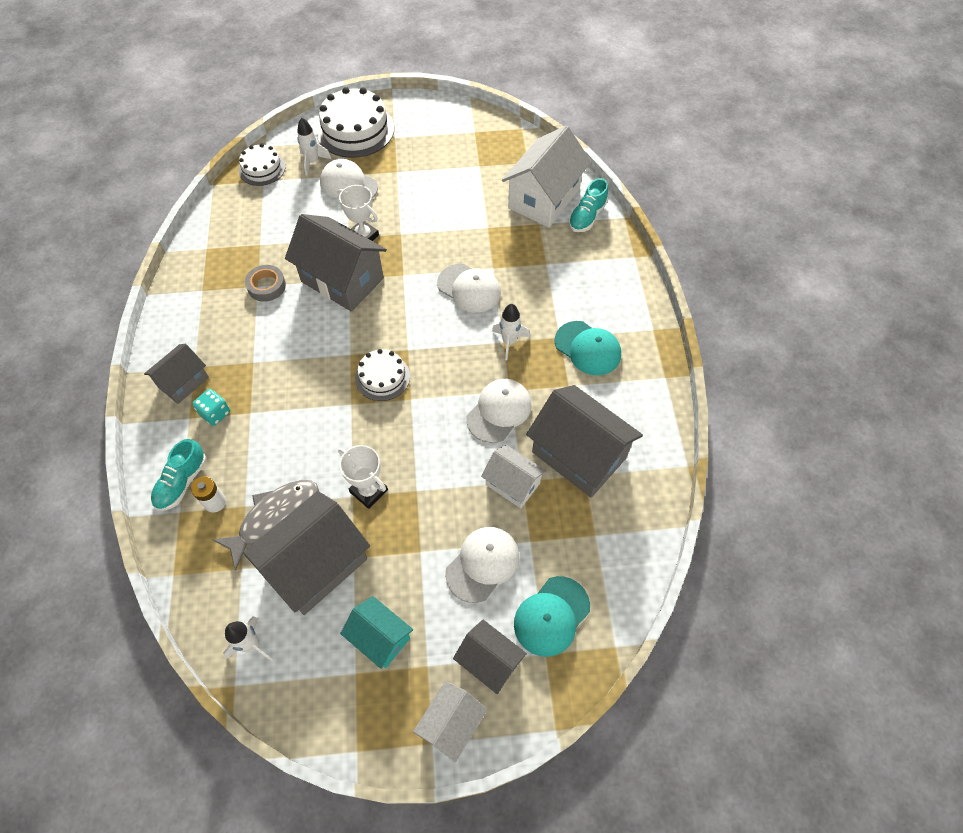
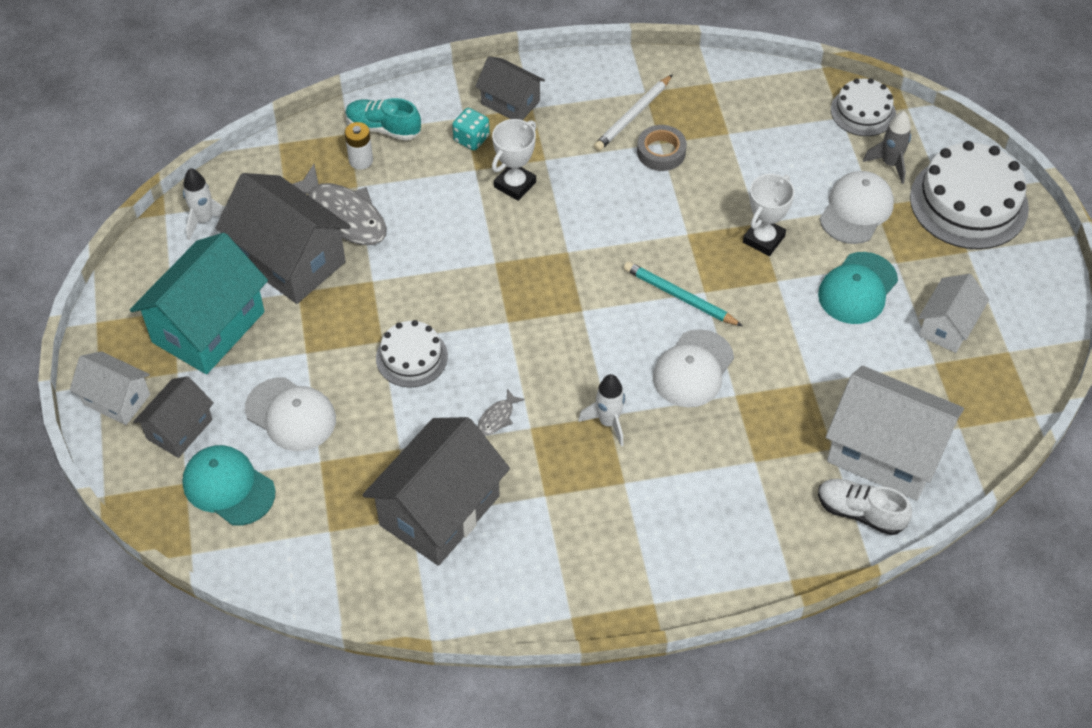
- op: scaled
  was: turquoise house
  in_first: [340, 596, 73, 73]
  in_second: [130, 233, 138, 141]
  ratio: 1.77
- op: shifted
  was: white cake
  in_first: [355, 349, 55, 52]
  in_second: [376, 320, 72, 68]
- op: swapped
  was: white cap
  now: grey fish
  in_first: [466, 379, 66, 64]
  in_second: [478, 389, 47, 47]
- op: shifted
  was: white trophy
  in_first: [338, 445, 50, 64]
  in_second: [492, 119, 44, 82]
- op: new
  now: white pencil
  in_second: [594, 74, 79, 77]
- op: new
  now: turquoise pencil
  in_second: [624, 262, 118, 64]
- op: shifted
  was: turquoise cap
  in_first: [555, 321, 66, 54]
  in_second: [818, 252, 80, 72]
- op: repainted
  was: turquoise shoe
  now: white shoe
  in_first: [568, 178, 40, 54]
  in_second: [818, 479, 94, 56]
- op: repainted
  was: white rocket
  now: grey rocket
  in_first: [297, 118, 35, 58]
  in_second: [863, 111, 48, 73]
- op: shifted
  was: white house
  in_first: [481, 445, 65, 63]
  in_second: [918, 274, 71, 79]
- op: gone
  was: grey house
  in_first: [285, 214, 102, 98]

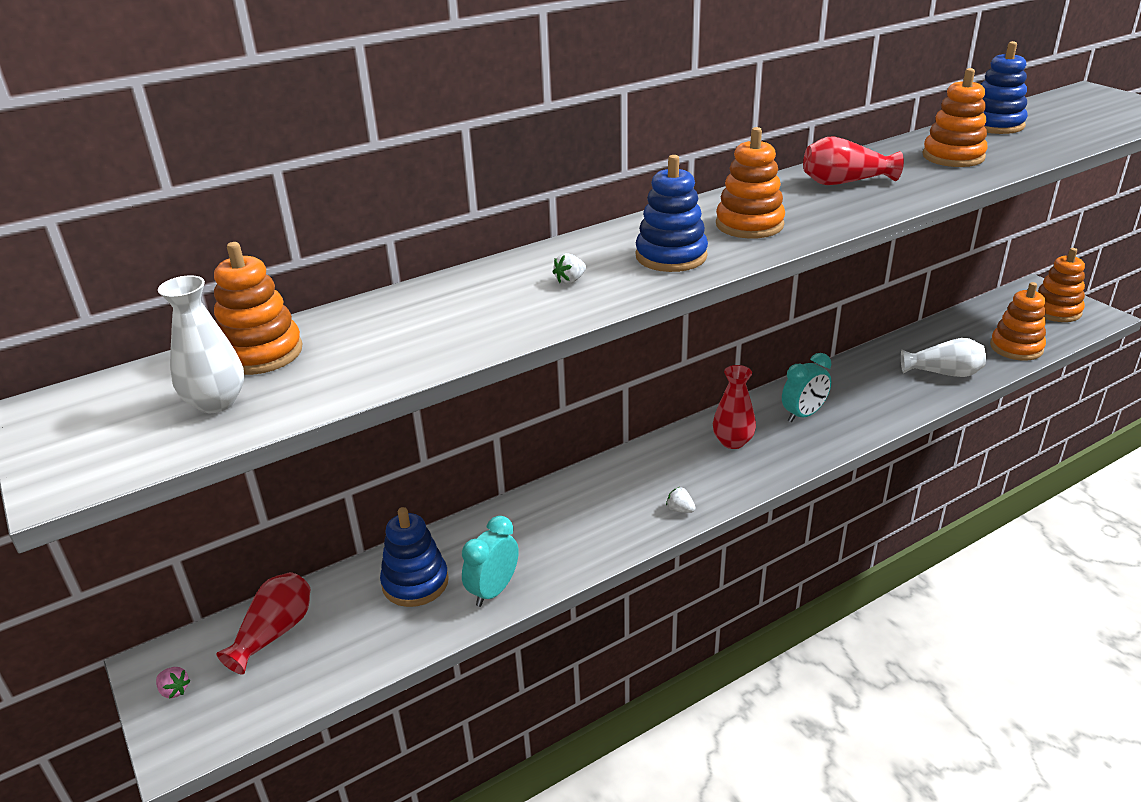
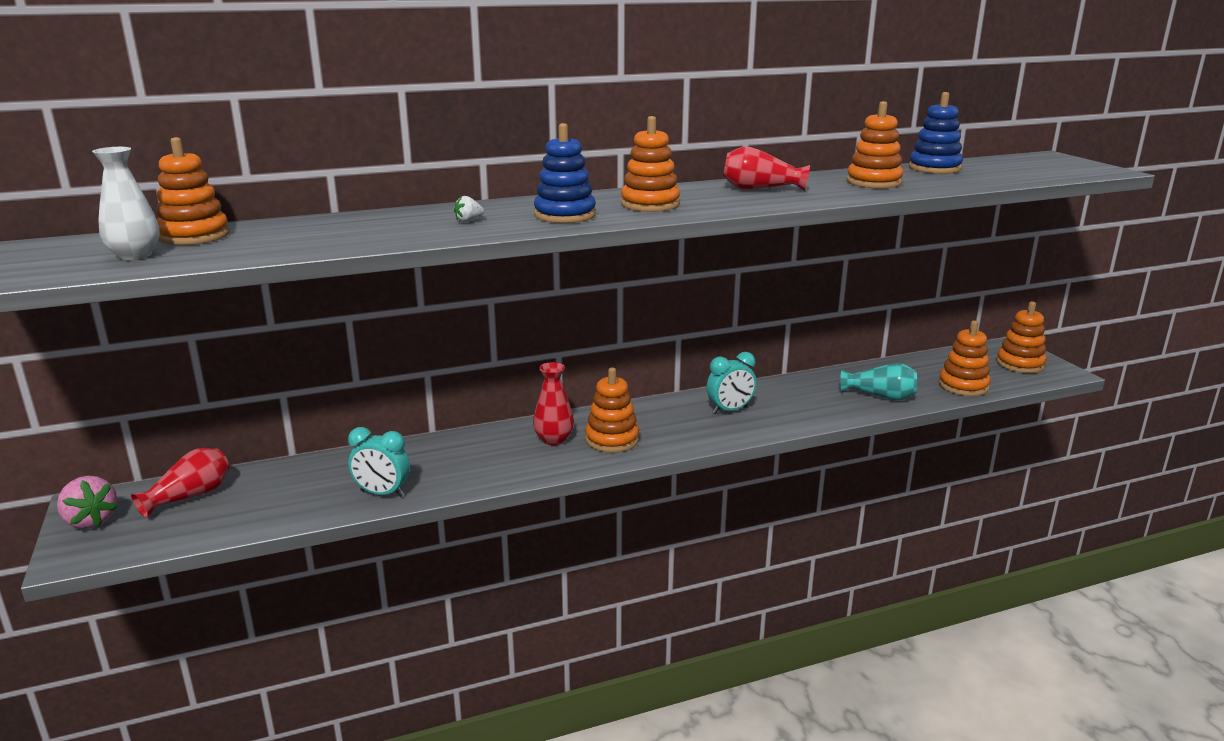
- op: scaled
  was: pink strawberry
  in_first: [156, 667, 34, 32]
  in_second: [57, 476, 61, 53]
  ratio: 2.01
- op: rotated
  was: turquoise clock
  in_first: [462, 516, 57, 91]
  in_second: [348, 427, 62, 70]
  clockwise: -120
- op: shifted
  was: red vase
  in_first: [713, 365, 43, 84]
  in_second: [533, 362, 41, 83]
- op: new
  now: orange stacking toy
  in_second: [585, 368, 54, 85]
- op: repainted
  was: white vase
  now: turquoise vase
  in_first: [901, 338, 85, 39]
  in_second: [840, 363, 78, 37]
- op: gone
  was: blue stacking toy
  in_first: [380, 507, 69, 100]
- op: gone
  was: white strawberry
  in_first: [666, 487, 30, 26]

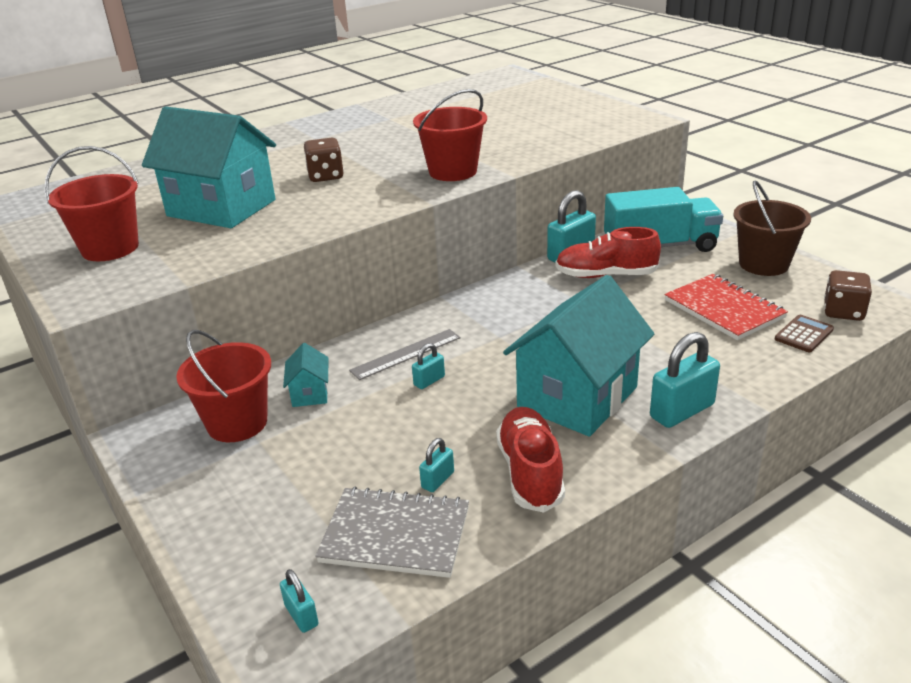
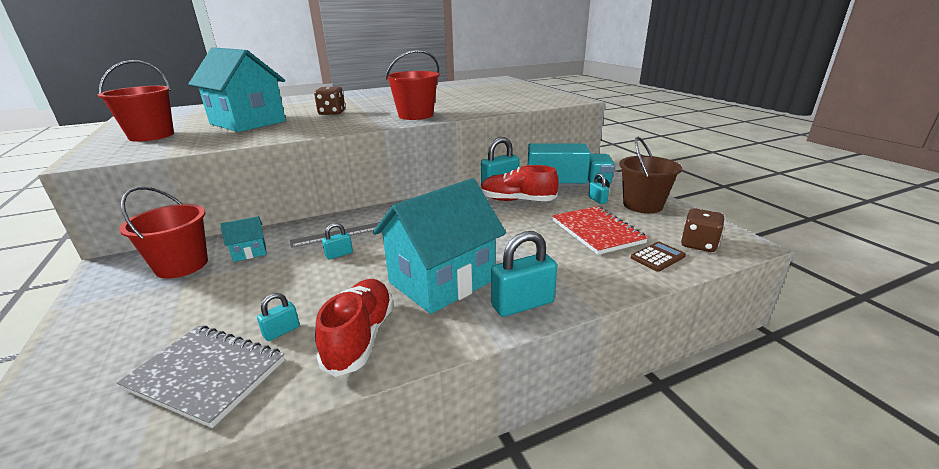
- op: rotated
  was: turquoise house
  in_first: [283, 343, 45, 64]
  in_second: [220, 216, 47, 46]
  clockwise: 60
- op: shifted
  was: turquoise padlock
  in_first: [280, 569, 39, 64]
  in_second: [588, 173, 21, 31]

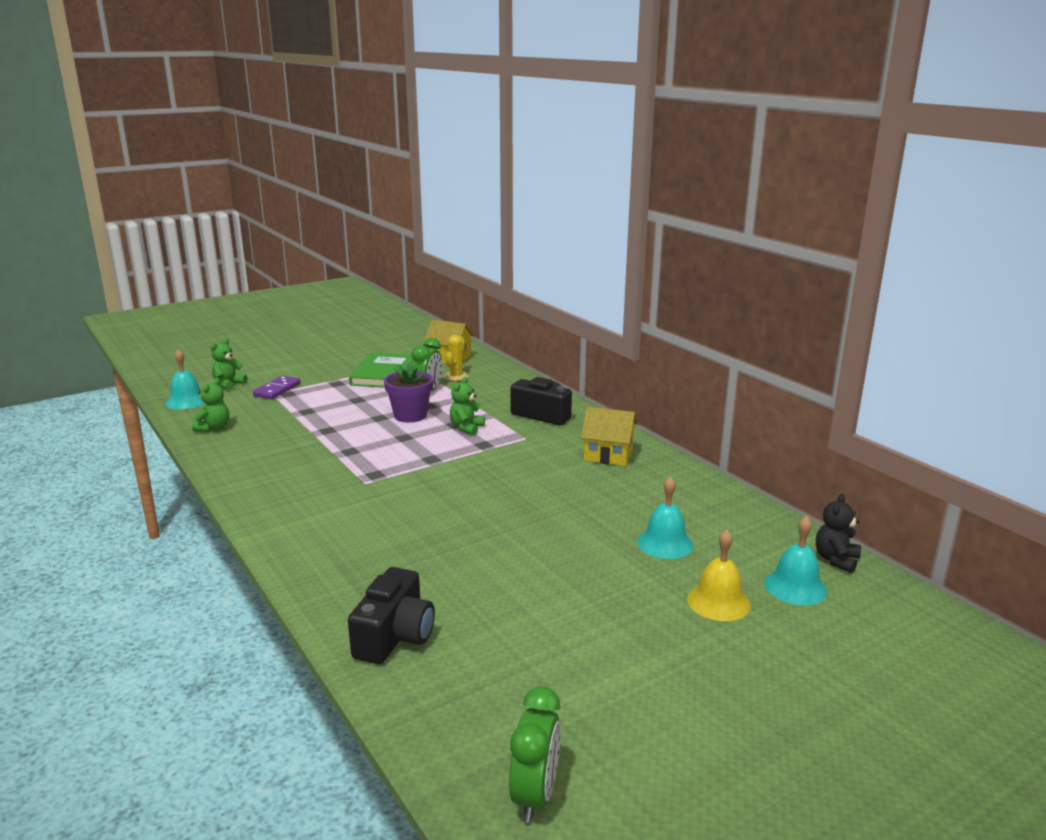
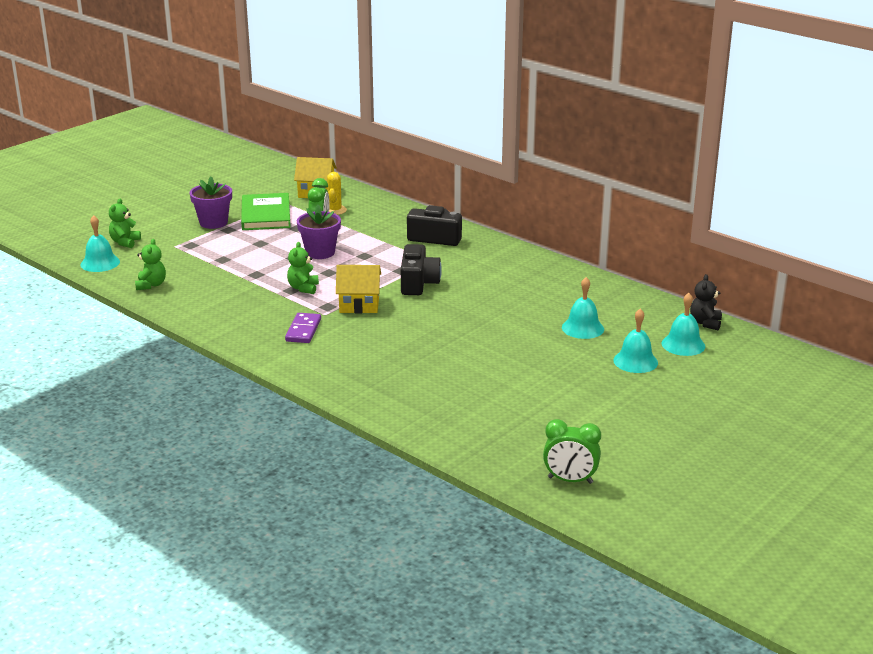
- op: new
  now: purple flower pot
  in_second: [190, 177, 42, 52]
- op: shifted
  was: purple domino
  in_first: [253, 376, 48, 23]
  in_second: [285, 313, 36, 30]
- op: shifted
  was: green teddy bear
  in_first: [450, 377, 35, 58]
  in_second: [287, 242, 32, 52]
- op: shifted
  was: yellow house
  in_first: [581, 407, 57, 59]
  in_second: [336, 265, 45, 48]
- op: shifted
  was: black camera
  in_first: [348, 567, 87, 97]
  in_second: [401, 244, 41, 51]
- op: rotated
  was: green clock
  in_first: [509, 686, 52, 137]
  in_second: [543, 419, 58, 65]
  clockwise: 105
- op: repainted
  was: yellow bell
  now: turquoise bell
  in_first: [687, 529, 64, 92]
  in_second: [613, 309, 45, 64]

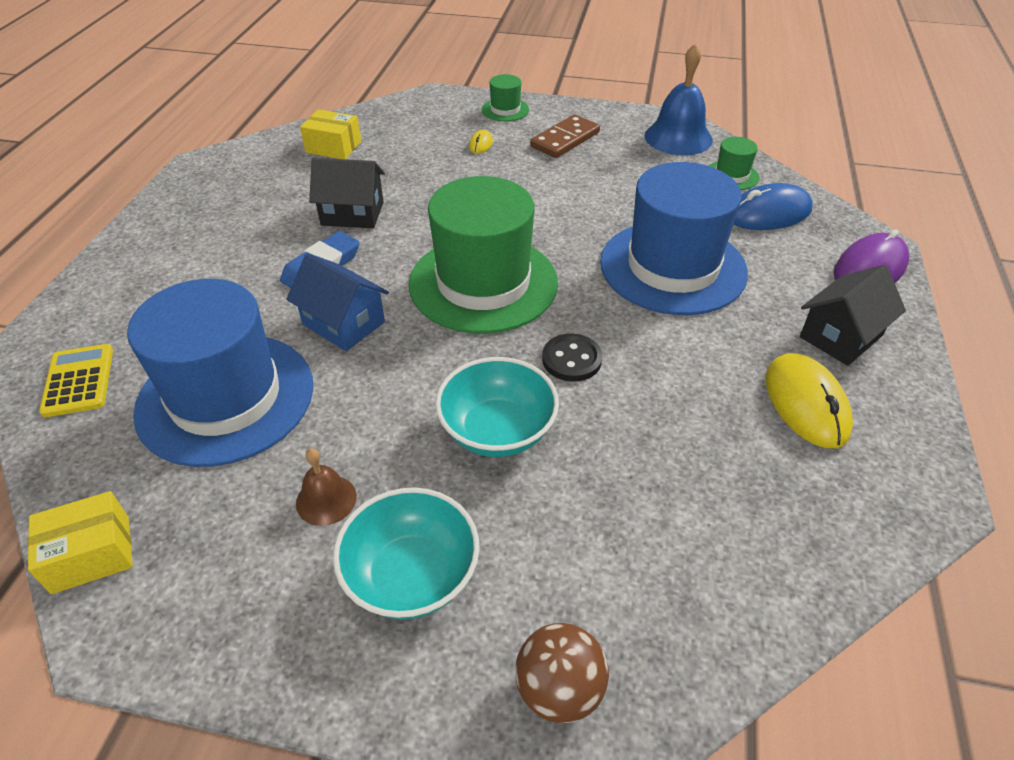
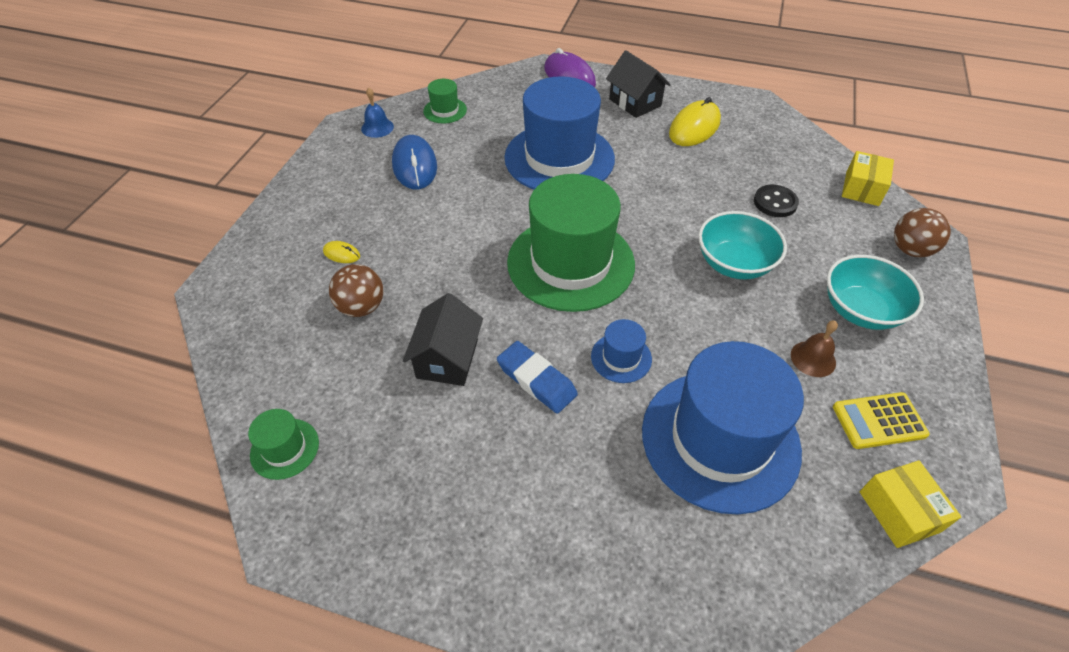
- op: shifted
  was: green hat
  in_first: [482, 74, 47, 47]
  in_second: [248, 409, 71, 71]
- op: new
  now: brown ball
  in_second: [329, 264, 54, 53]
- op: scaled
  was: blue bell
  in_first: [645, 43, 68, 112]
  in_second: [361, 87, 33, 51]
  ratio: 0.54
- op: shifted
  was: blue mouse
  in_first: [734, 183, 79, 47]
  in_second: [392, 135, 45, 54]
- op: swapped
  was: blue house
  now: blue hat
  in_first: [286, 253, 103, 98]
  in_second: [591, 319, 61, 64]
- op: rotated
  was: yellow mouse
  in_first: [766, 353, 87, 95]
  in_second: [669, 97, 52, 49]
  clockwise: -45
- op: shifted
  was: black button
  in_first: [542, 334, 60, 48]
  in_second: [754, 185, 45, 32]
- op: shifted
  was: yellow calculator
  in_first: [39, 344, 74, 73]
  in_second: [833, 392, 97, 57]
- op: shifted
  was: yellow box
  in_first: [300, 109, 61, 50]
  in_second: [842, 151, 52, 55]
- op: gone
  was: brown domino
  in_first: [530, 114, 70, 44]

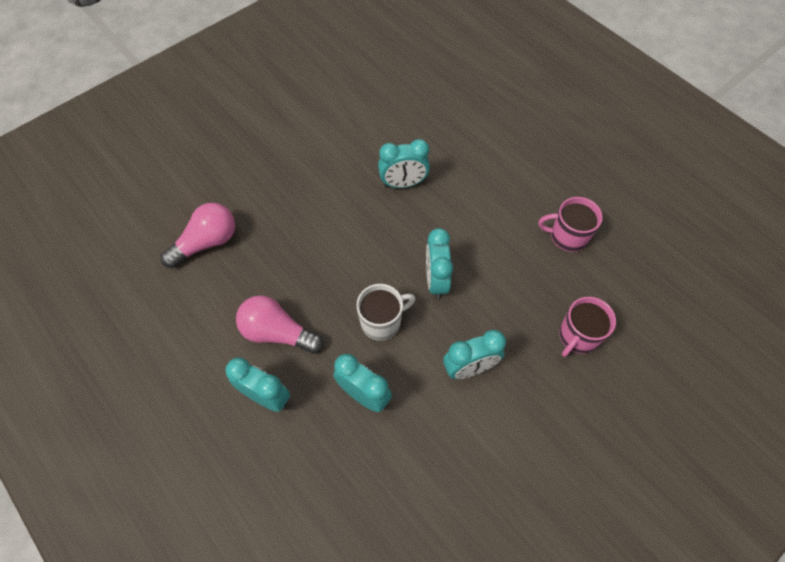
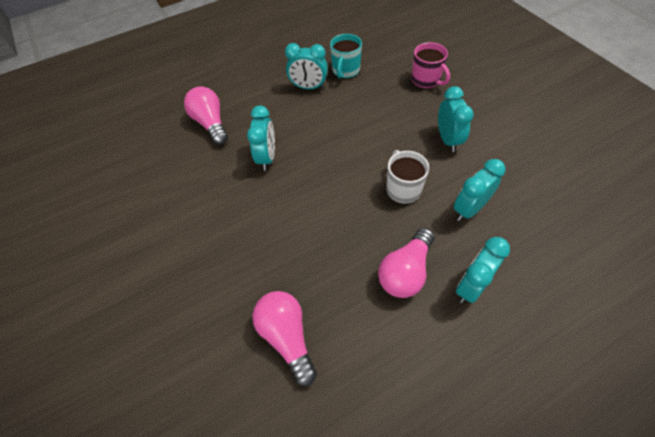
- op: new
  now: pink light bulb
  in_second: [184, 86, 44, 59]
- op: shifted
  was: turquoise clock
  in_first: [426, 228, 27, 71]
  in_second: [285, 43, 43, 46]
- op: repainted
  was: pink mug
  now: turquoise mug
  in_first: [538, 197, 65, 55]
  in_second: [330, 34, 32, 45]

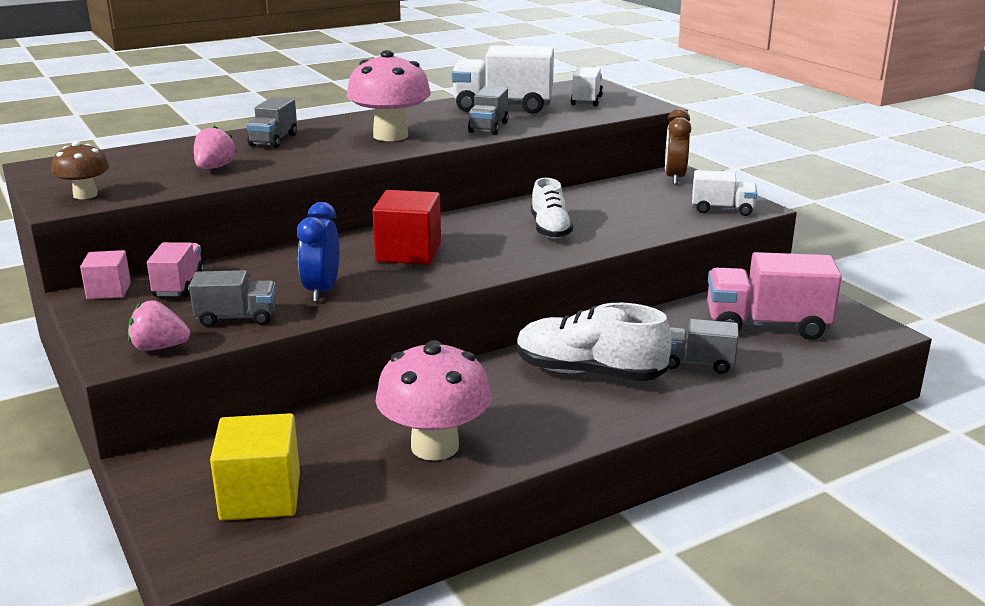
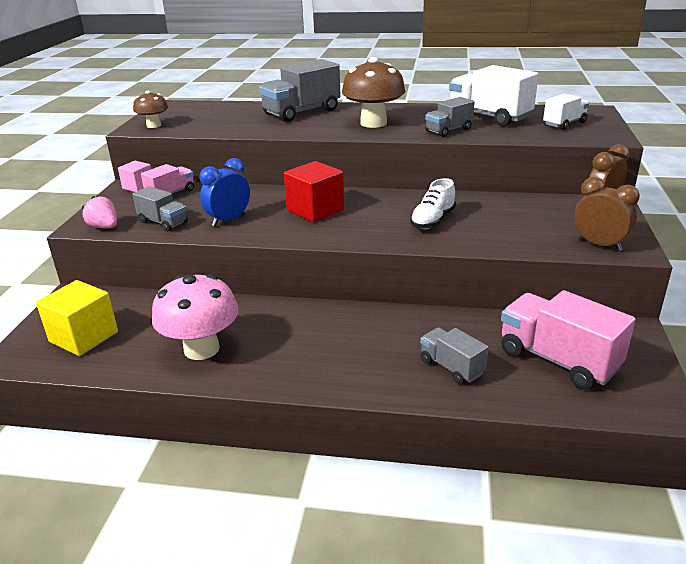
- op: scaled
  was: grey truck
  in_first: [246, 97, 51, 51]
  in_second: [259, 59, 82, 63]
  ratio: 1.76
- op: repainted
  was: pink mushroom
  now: brown mushroom
  in_first: [347, 50, 84, 91]
  in_second: [342, 57, 63, 71]
- op: swapped
  was: white truck
  now: brown clock
  in_first: [692, 170, 65, 46]
  in_second: [574, 177, 66, 74]
- op: gone
  was: pink strawberry
  in_first: [194, 126, 42, 43]
- op: gone
  was: white shoe
  in_first: [517, 303, 155, 78]

